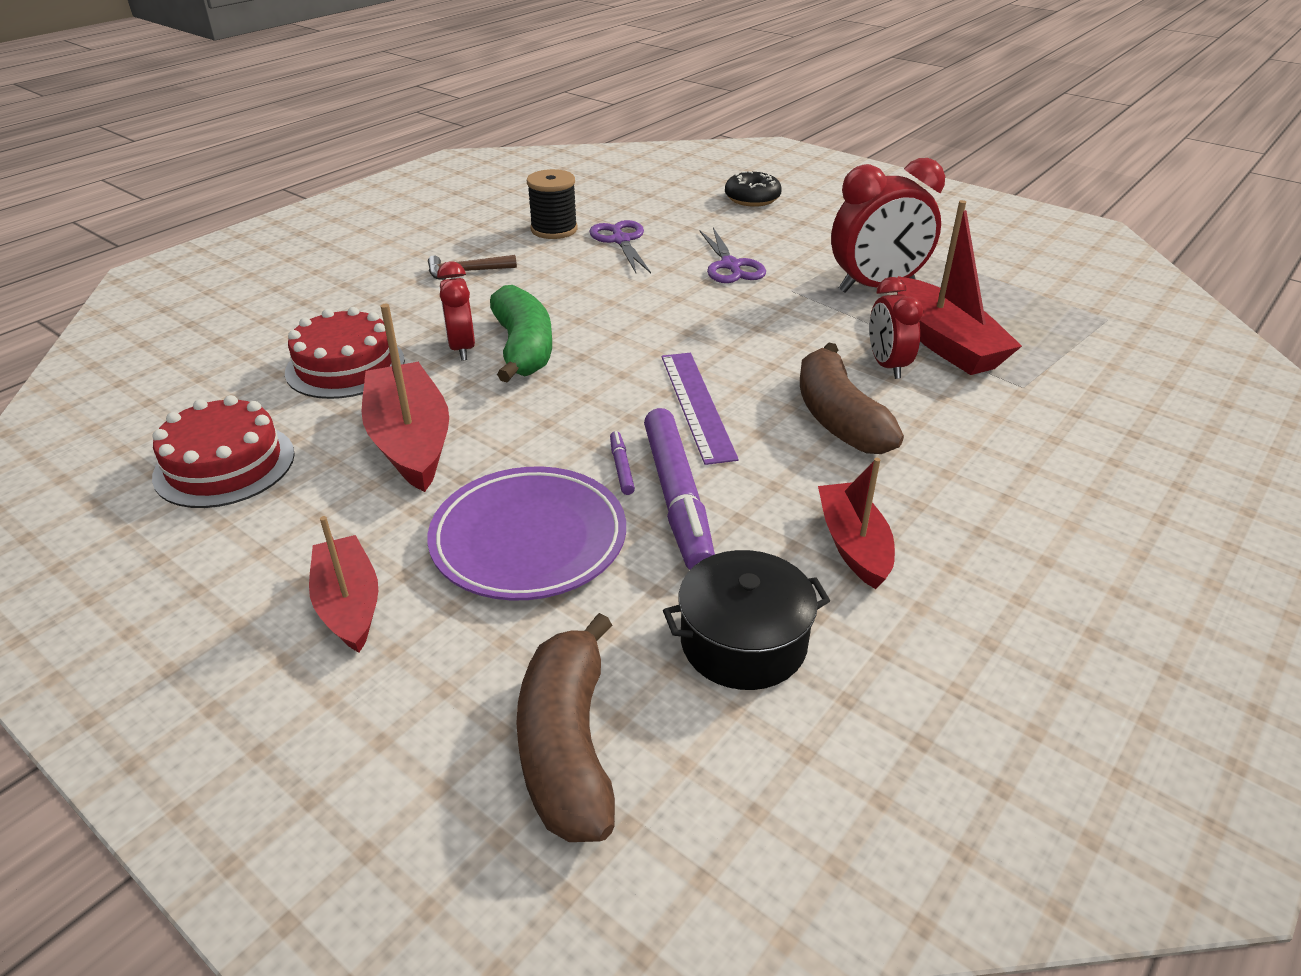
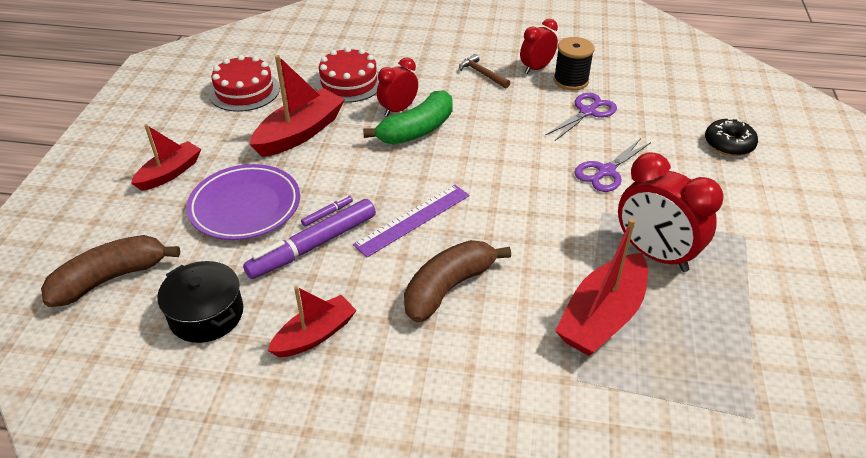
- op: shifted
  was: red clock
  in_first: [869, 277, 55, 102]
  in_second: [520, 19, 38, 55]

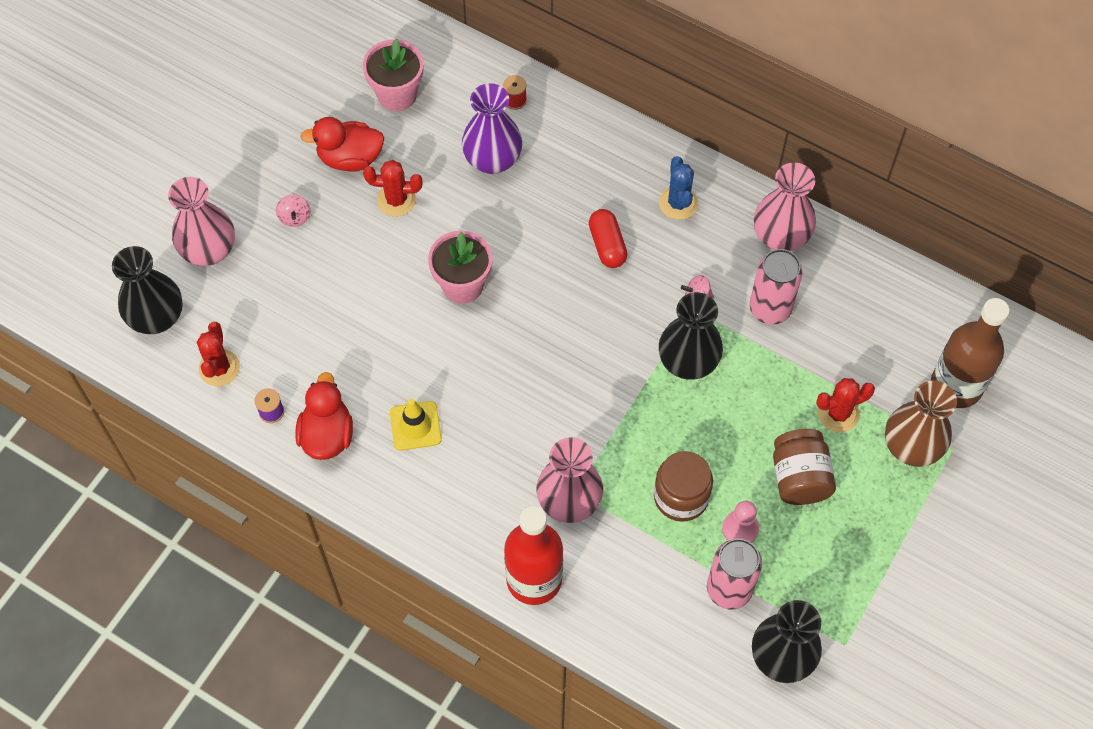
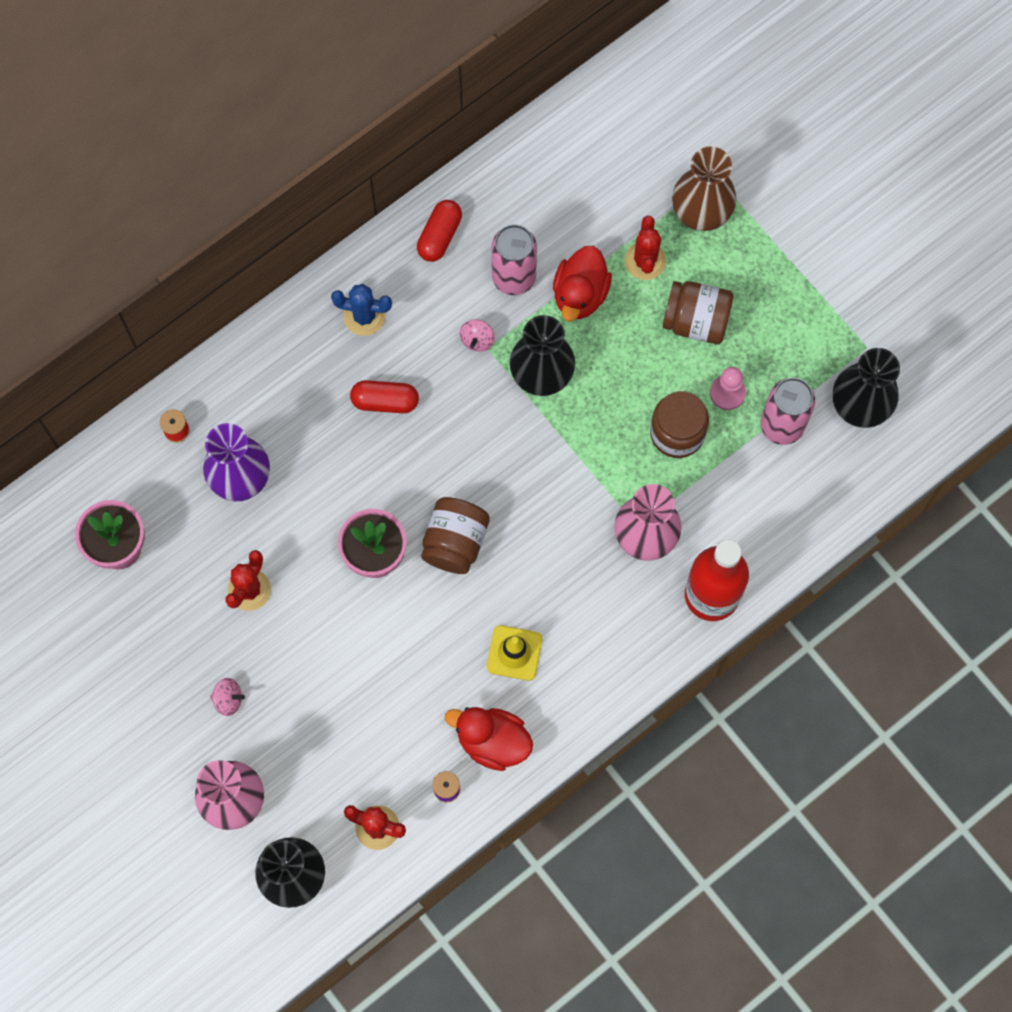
- op: swapped
  was: pink vase
  now: red capsule
  in_first: [754, 163, 62, 88]
  in_second: [417, 200, 45, 62]
- op: new
  now: brown jar
  in_second: [421, 497, 69, 77]
- op: shifted
  was: red duck
  in_first: [300, 117, 84, 55]
  in_second: [553, 246, 59, 75]
- op: gone
  was: brown bottle
  in_first: [931, 298, 79, 110]

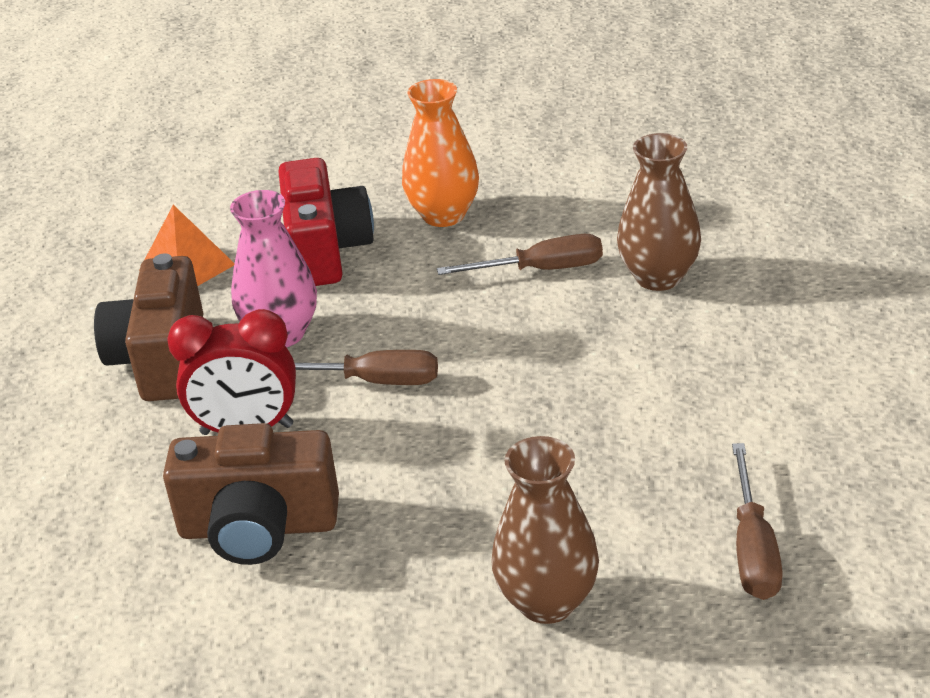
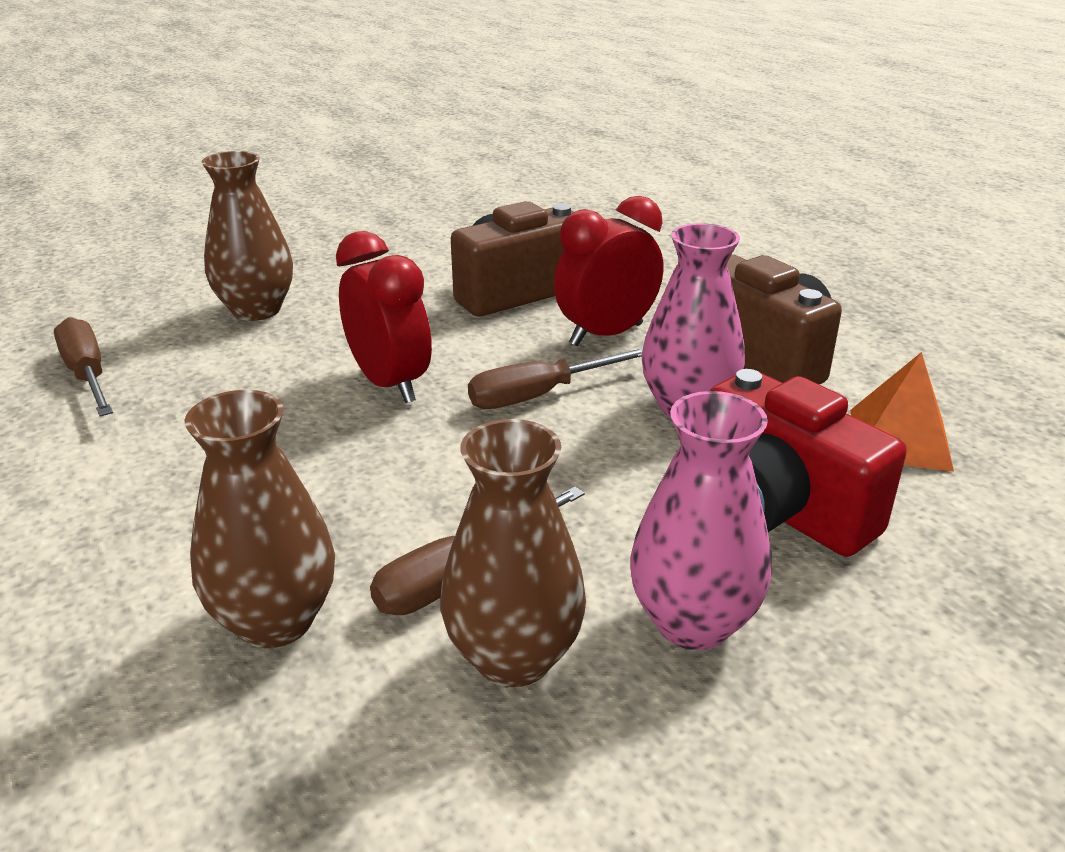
- op: new
  now: red clock
  in_second: [336, 231, 96, 172]
- op: new
  now: brown vase
  in_second: [440, 419, 146, 268]
- op: repainted
  was: orange vase
  now: pink vase
  in_first: [402, 79, 77, 148]
  in_second: [630, 391, 142, 259]

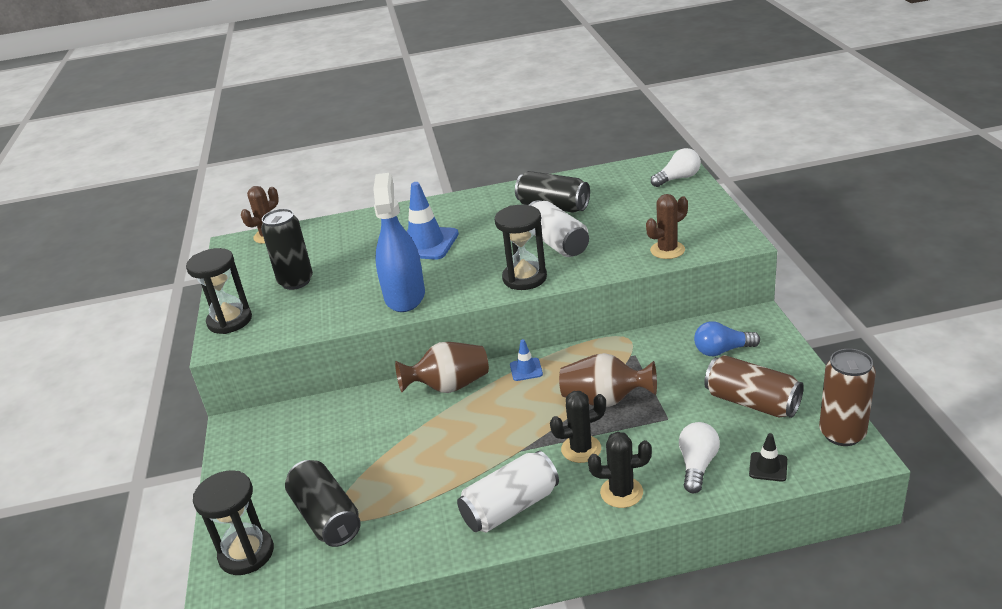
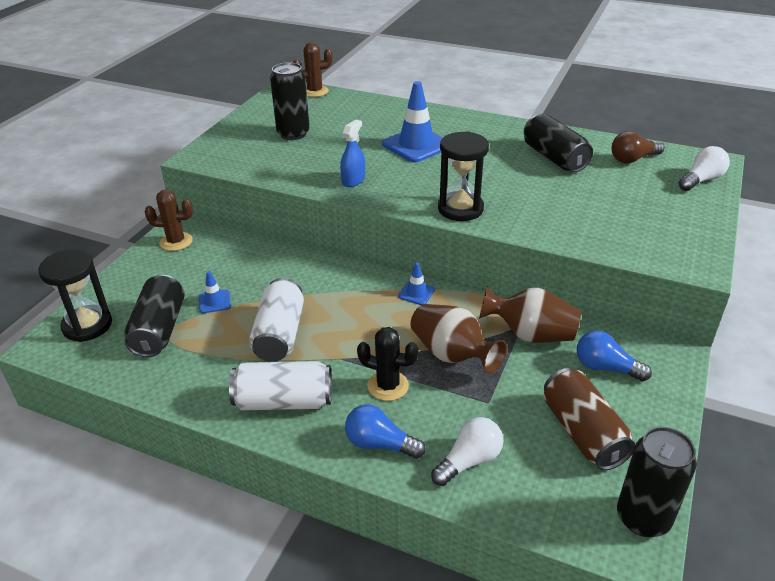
- op: shifted
  was: brown cactus
  in_first: [646, 194, 42, 65]
  in_second: [144, 190, 49, 61]
- op: new
  now: blue traffic cone
  in_second: [199, 271, 32, 42]
- op: shifted
  was: white can
  in_first: [529, 200, 60, 57]
  in_second: [249, 278, 55, 84]
- op: scaled
  was: blue spray bottle
  in_first: [373, 173, 52, 139]
  in_second: [340, 120, 25, 67]
  ratio: 0.5
- op: swapped
  was: black cactus
  now: blue light bulb
  in_first: [588, 432, 64, 76]
  in_second: [345, 404, 81, 55]
- op: shifted
  was: brown vase
  in_first: [395, 342, 94, 51]
  in_second: [479, 286, 102, 57]
- op: new
  now: brown light bulb
  in_second: [611, 131, 53, 32]
- op: repainted
  was: brown can
  now: black can
  in_first: [819, 349, 57, 97]
  in_second: [617, 427, 80, 110]
- op: rotated
  was: white light bulb
  in_first: [651, 148, 50, 39]
  in_second: [679, 146, 51, 45]
  clockwise: -45
- op: gone
  was: black hourglass
  in_first: [186, 248, 66, 86]
- op: gone
  was: black traffic cone
  in_first: [749, 433, 38, 49]

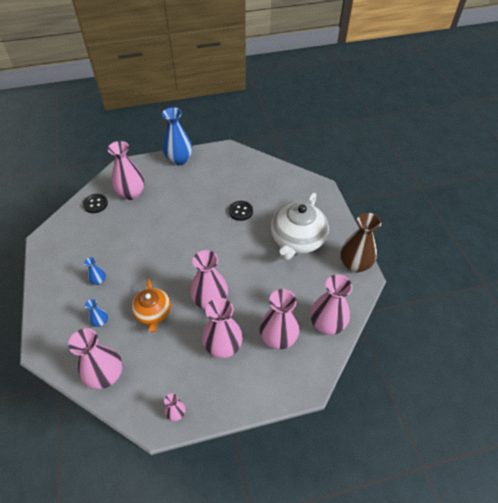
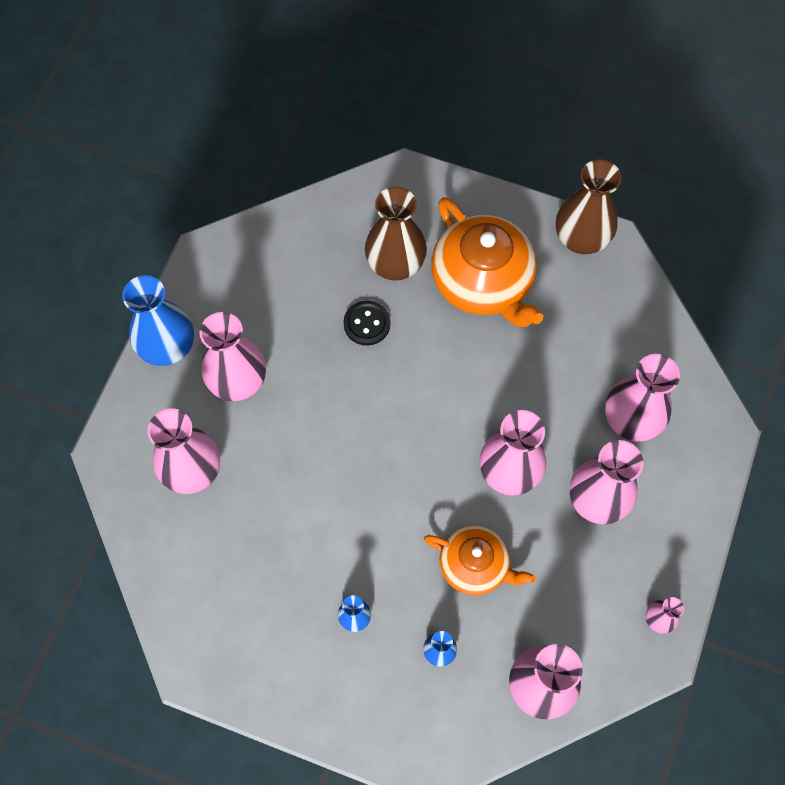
- op: shifted
  was: pink vase
  in_first: [310, 275, 42, 60]
  in_second: [200, 312, 66, 89]
- op: new
  now: brown vase
  in_second: [365, 187, 62, 94]
- op: repainted
  was: white teapot
  now: orange teapot
  in_first: [271, 193, 58, 68]
  in_second: [431, 197, 112, 130]
- op: gone
  was: black button
  in_first: [83, 194, 25, 19]

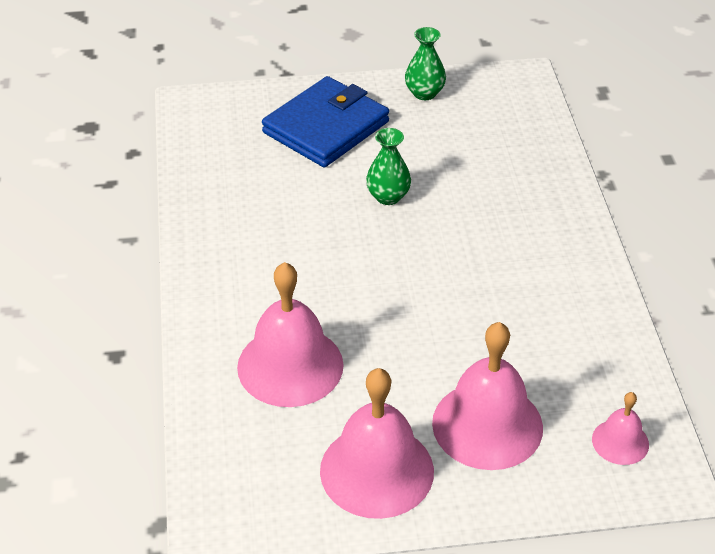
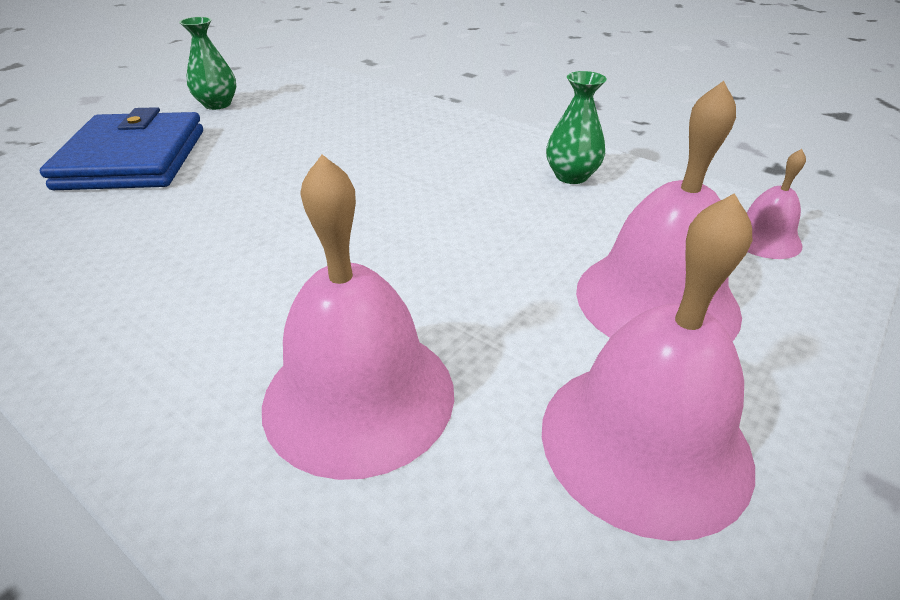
- op: shifted
  was: green vase
  in_first: [366, 128, 45, 77]
  in_second: [546, 71, 61, 113]

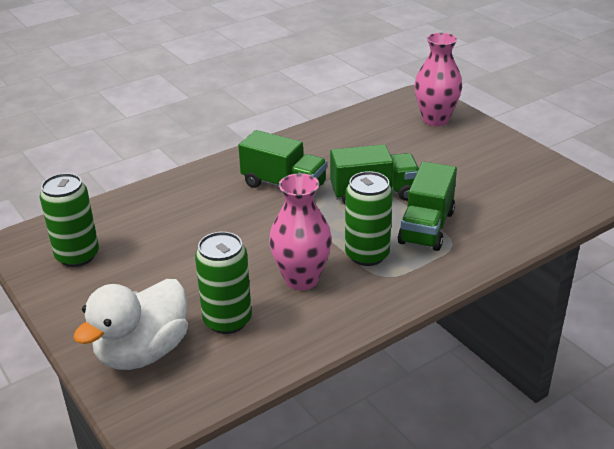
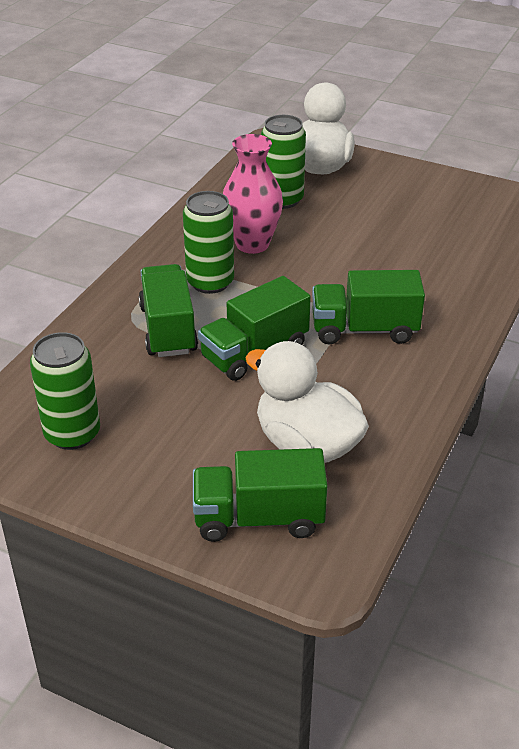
- op: shifted
  was: green can
  in_first: [40, 173, 59, 94]
  in_second: [30, 332, 70, 118]
- op: swapped
  was: pink vase
  now: green truck
  in_first: [415, 32, 47, 94]
  in_second: [193, 448, 135, 94]
- op: new
  now: white duck
  in_second: [245, 341, 124, 122]

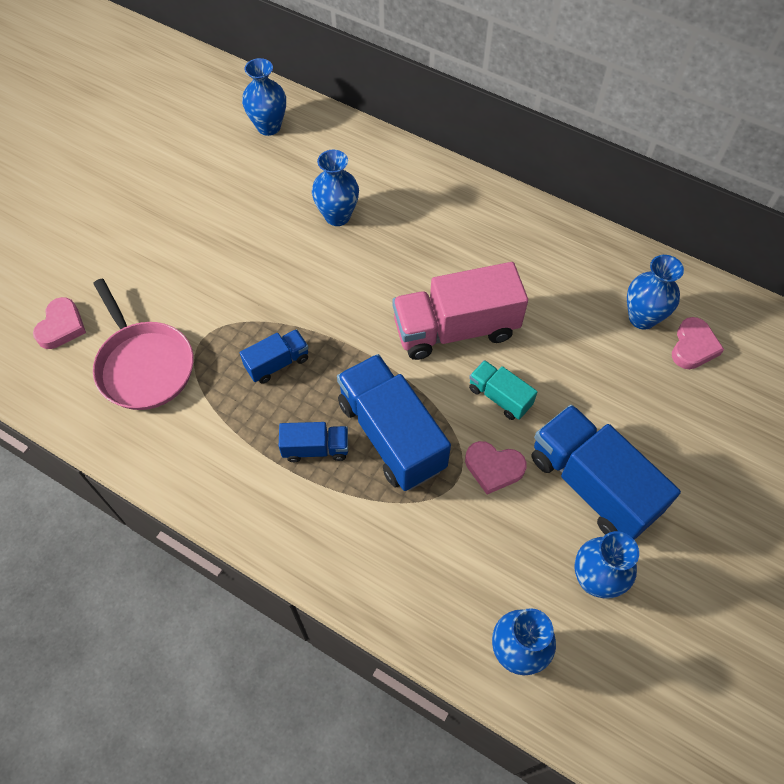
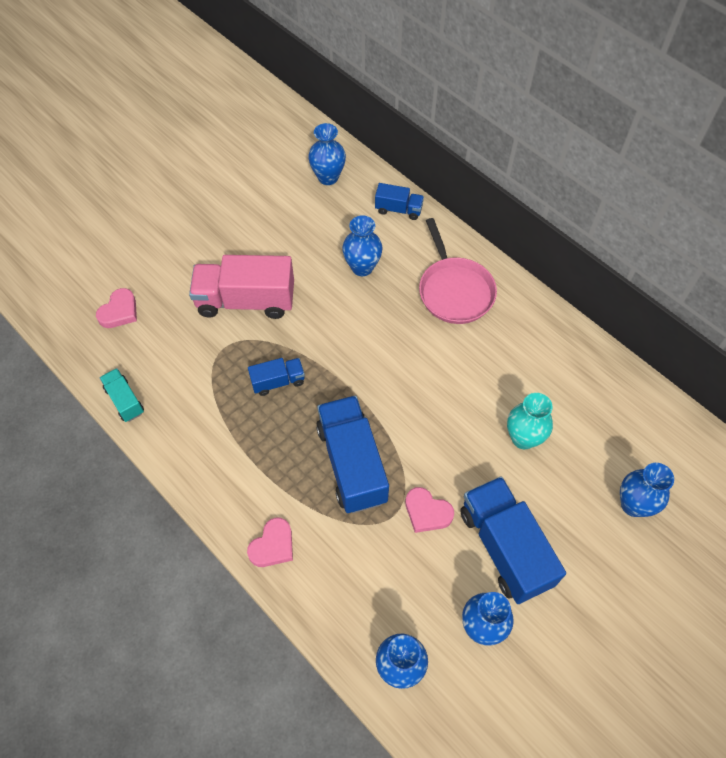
- op: shifted
  was: turquoise truck
  in_first: [469, 360, 69, 60]
  in_second: [100, 368, 44, 54]
- op: shifted
  was: pink truck
  in_first: [392, 262, 136, 98]
  in_second: [189, 255, 105, 64]
- op: shifted
  was: pink heart
  in_first: [672, 317, 52, 52]
  in_second: [247, 517, 46, 50]
- op: shifted
  was: blue truck
  in_first: [279, 422, 69, 40]
  in_second: [375, 183, 49, 37]
- op: shifted
  was: pink pan
  in_first: [93, 279, 101, 131]
  in_second: [419, 218, 78, 106]
- op: new
  now: turquoise vase
  in_second: [507, 393, 46, 56]
- op: shifted
  was: blue vase
  in_first: [627, 255, 57, 75]
  in_second: [620, 463, 54, 54]

